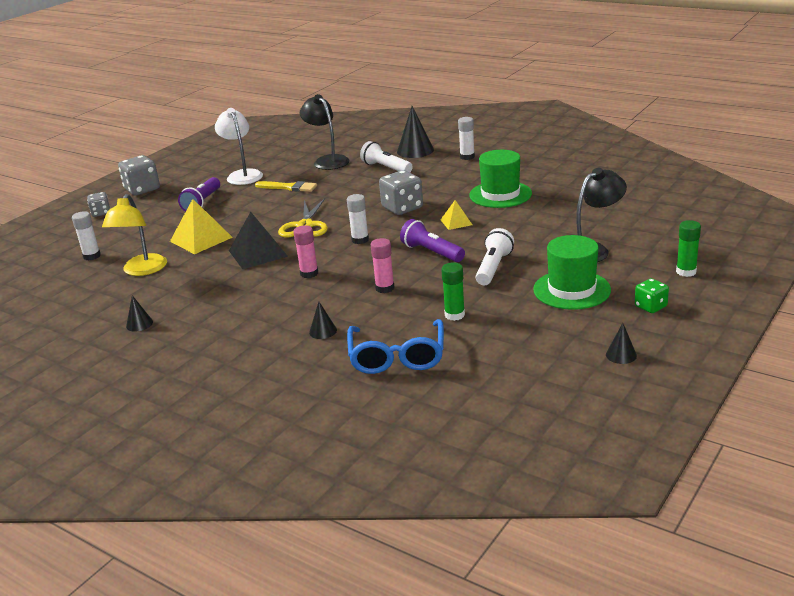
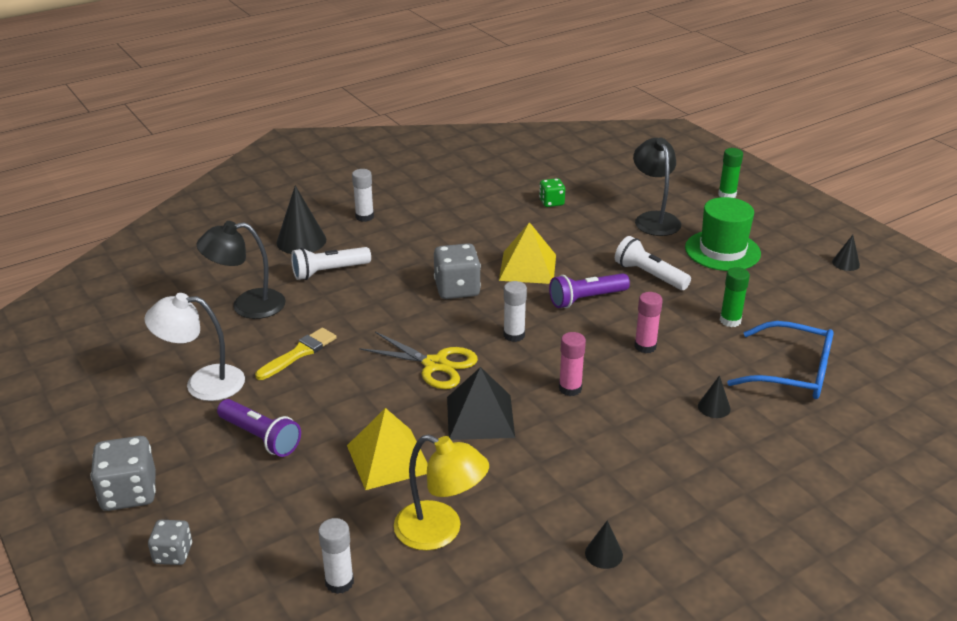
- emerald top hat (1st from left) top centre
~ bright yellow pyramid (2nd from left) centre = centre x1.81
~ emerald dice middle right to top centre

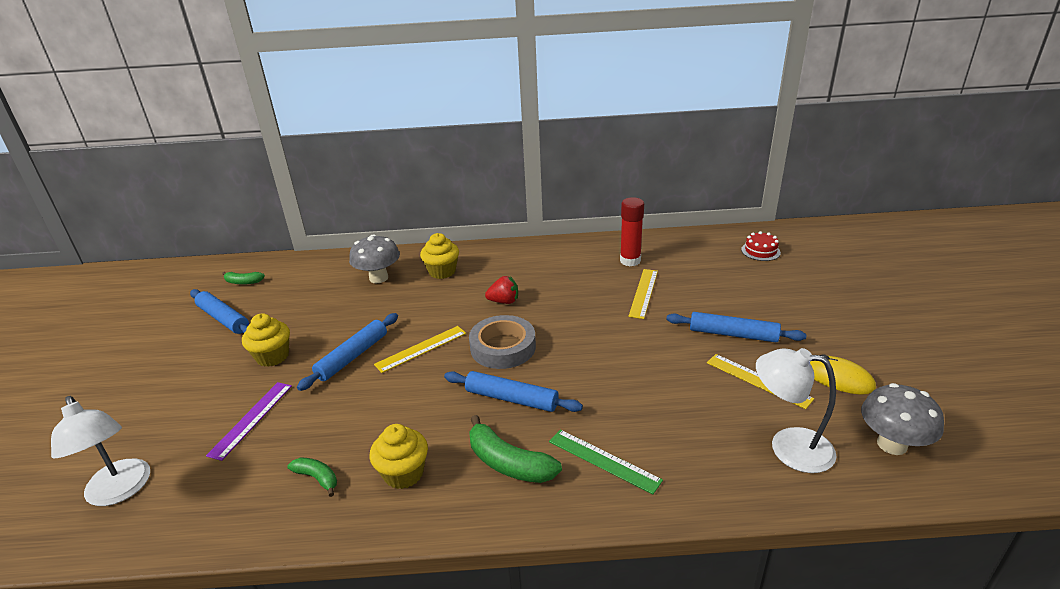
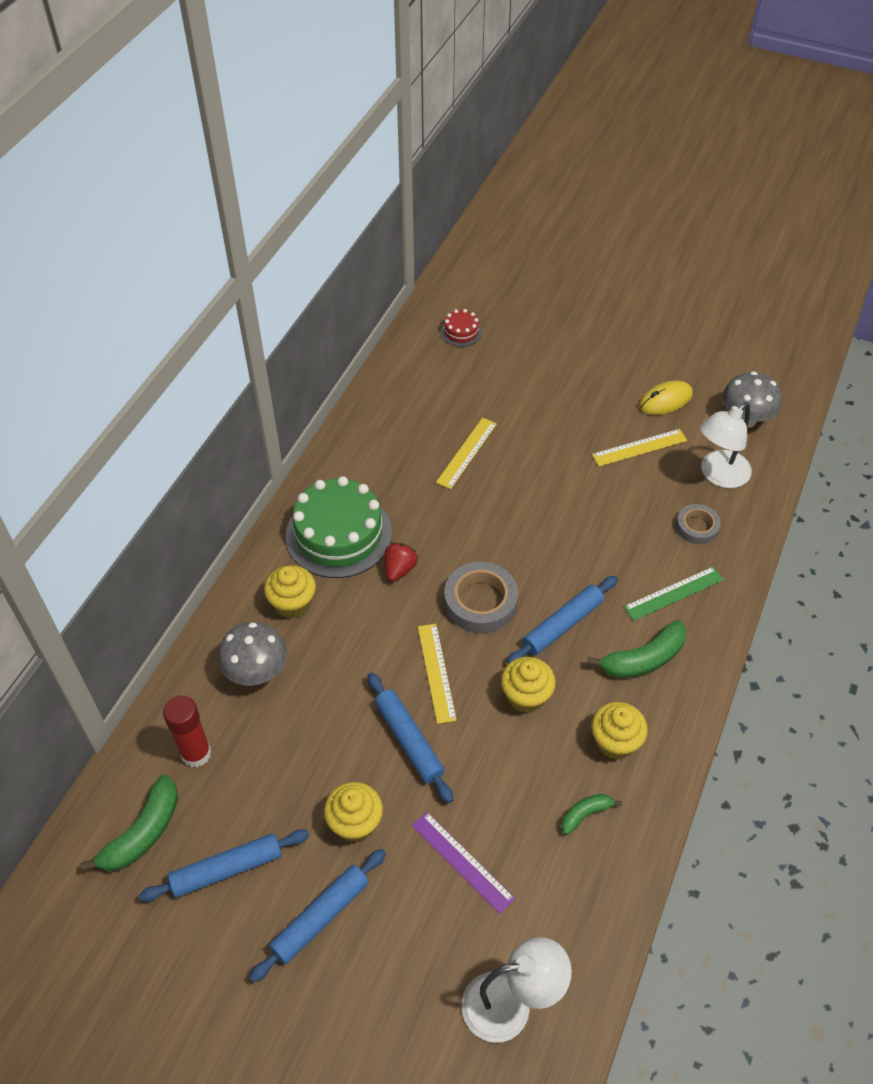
~ scarlet stick of glue centre to bottom left
~ bright yellow measuring stick (2nd from left) centre = centre 75 degrees clockwise
~ emerald toy banana (1st from left) middle left = bottom left x1.75
~ royal blue rolling pin (4th from left in the first image) middle right to royal blue rolling pin (2nd from left) bottom centre
+ emerald cake centre
+ gray tape (2nd from left) middle right
+ bright yellow fairy cake (3rd from left) centre

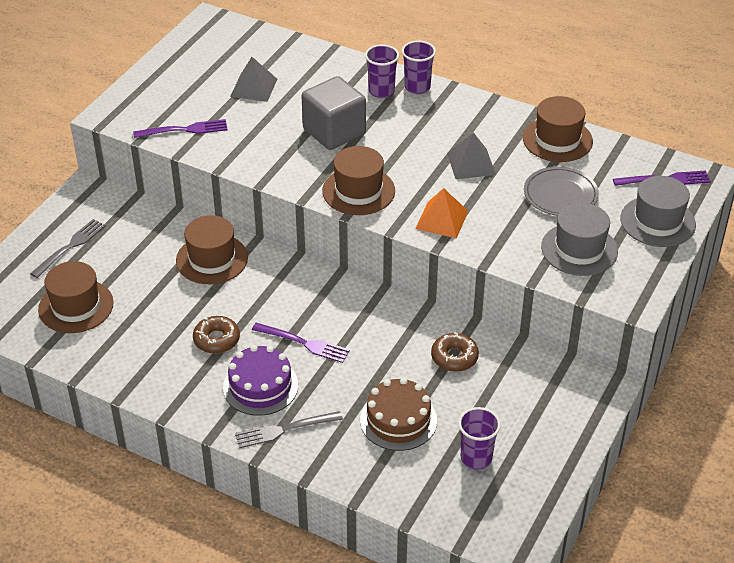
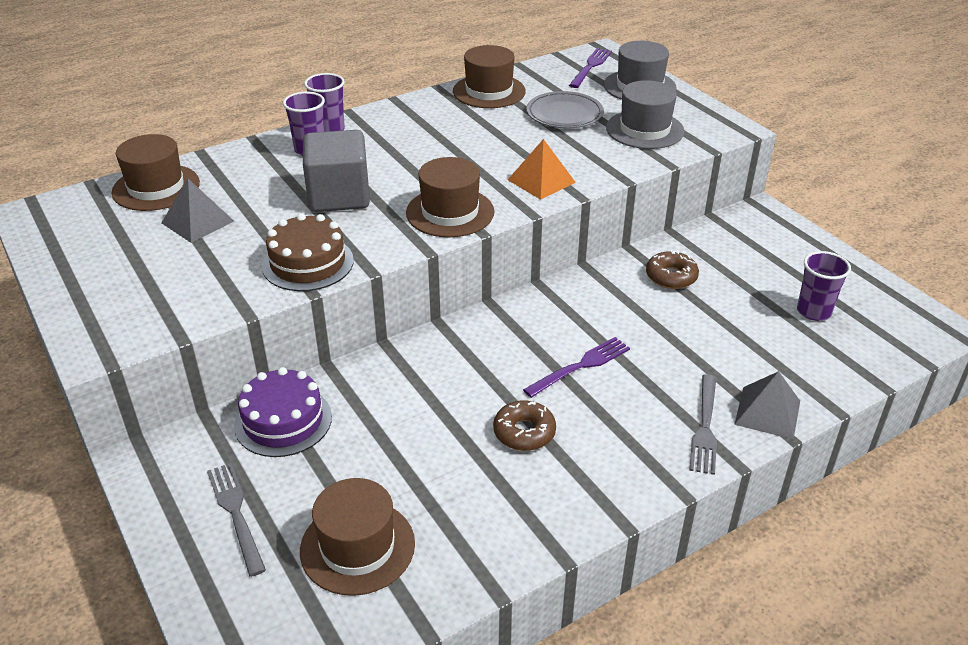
- violet dinner fork (1st from left) top left
~ gray pyramid (2nd from left) top centre to middle right
~ russet top hat (2nd from left in the first image) middle left to russet top hat (1st from left) top left
~ violet cake bottom centre to middle left
~ russet cake bottom centre to middle left

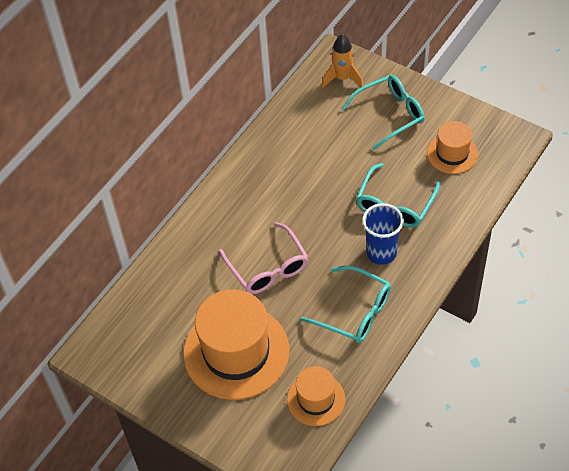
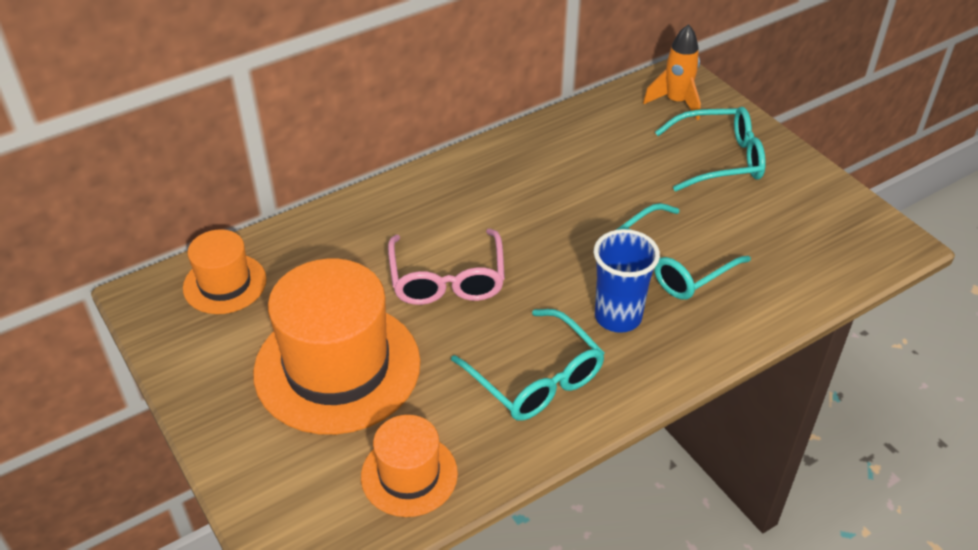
~ orange-coloured top hat (3rd from left in the first image) top right to orange-coloured top hat (1st from left) middle left

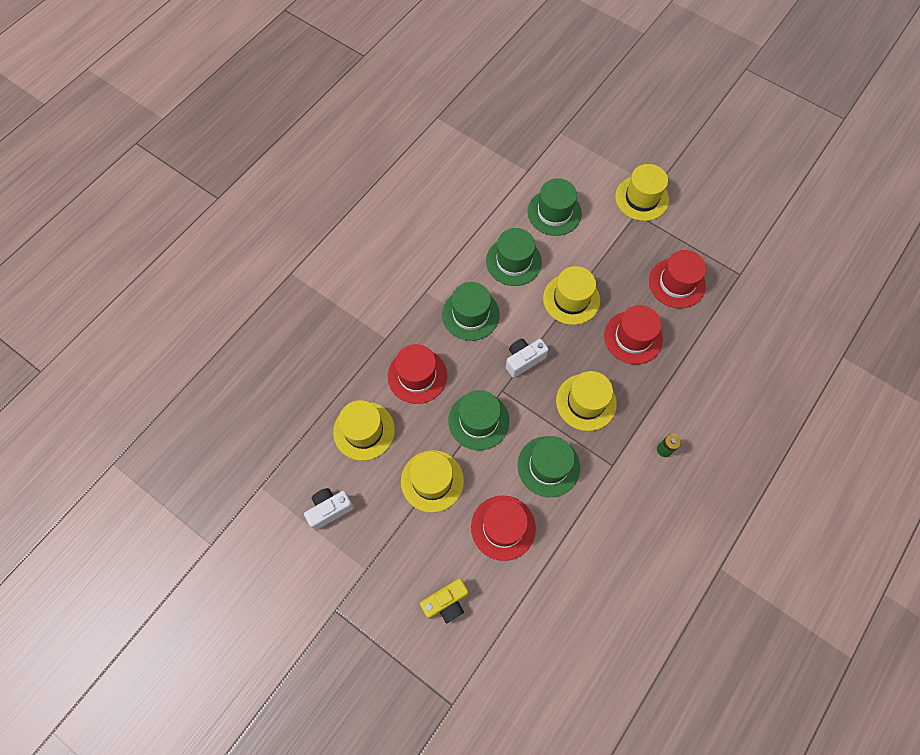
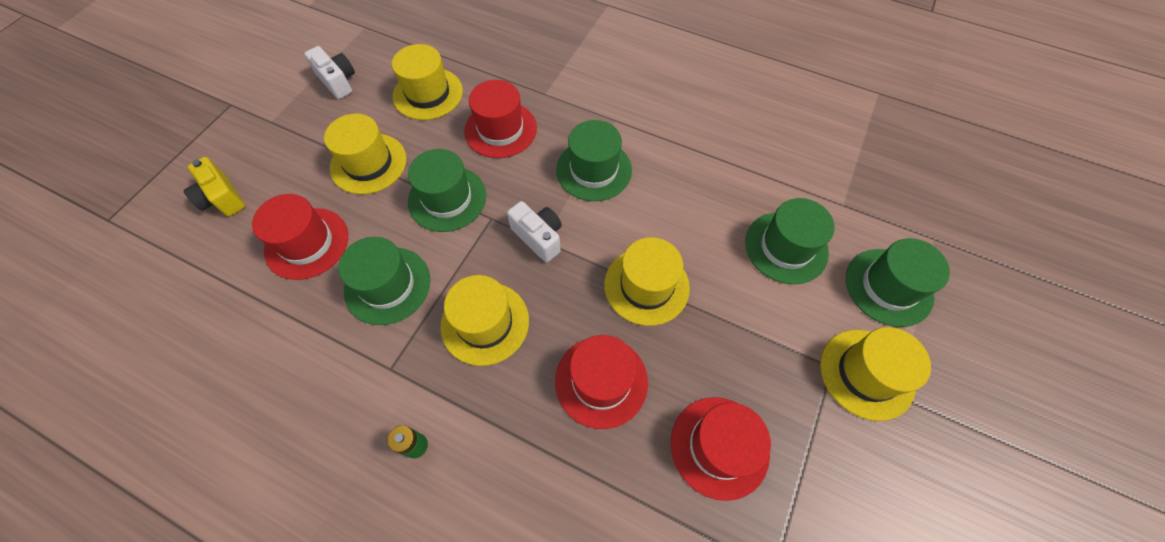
~ emerald top hat (3rd from left in the first image) centre to emerald top hat (5th from left) middle right

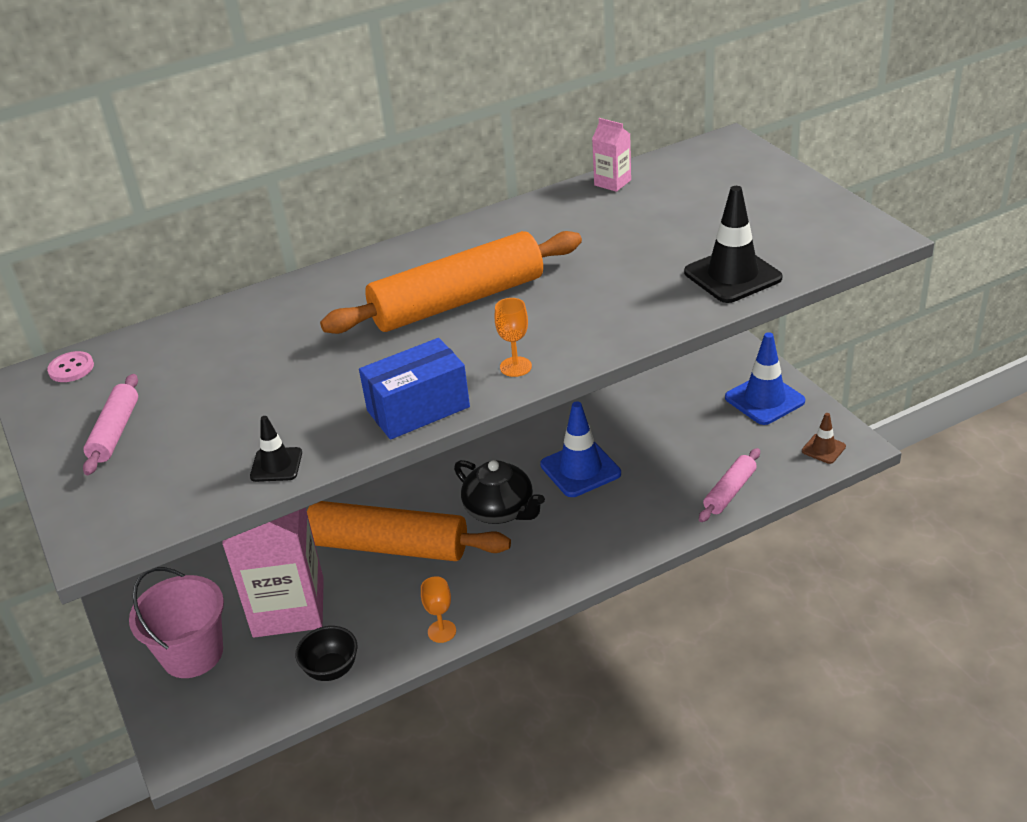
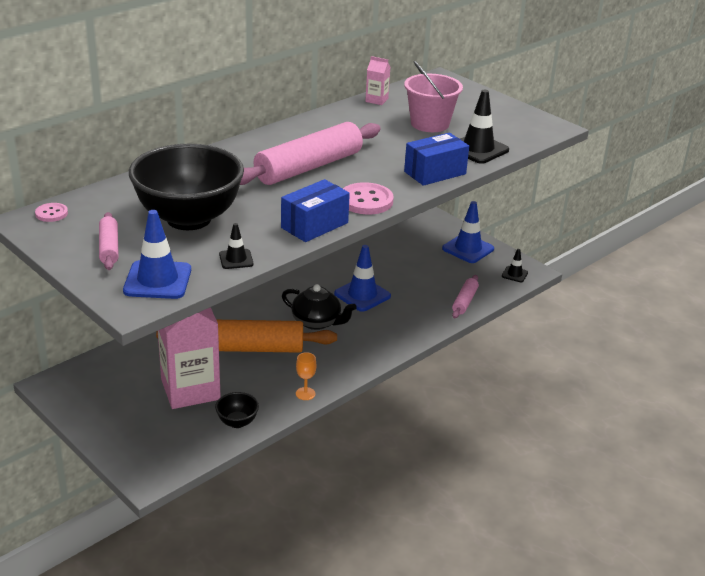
~ orange-coloured rolling pin (2nd from left) centre to rose-pink rolling pin (2nd from left) top centre
~ orange-coloured wine glass (2nd from left) centre to rose-pink shirt button (2nd from left) centre
~ russet traffic cone middle right to black traffic cone (3rd from left) middle right
~ rose-pink bucket bottom left to top centre
+ royal blue package (2nd from left) top centre
+ black serving bowl (1st from left) top left
+ royal blue traffic cone (1st from left) middle left

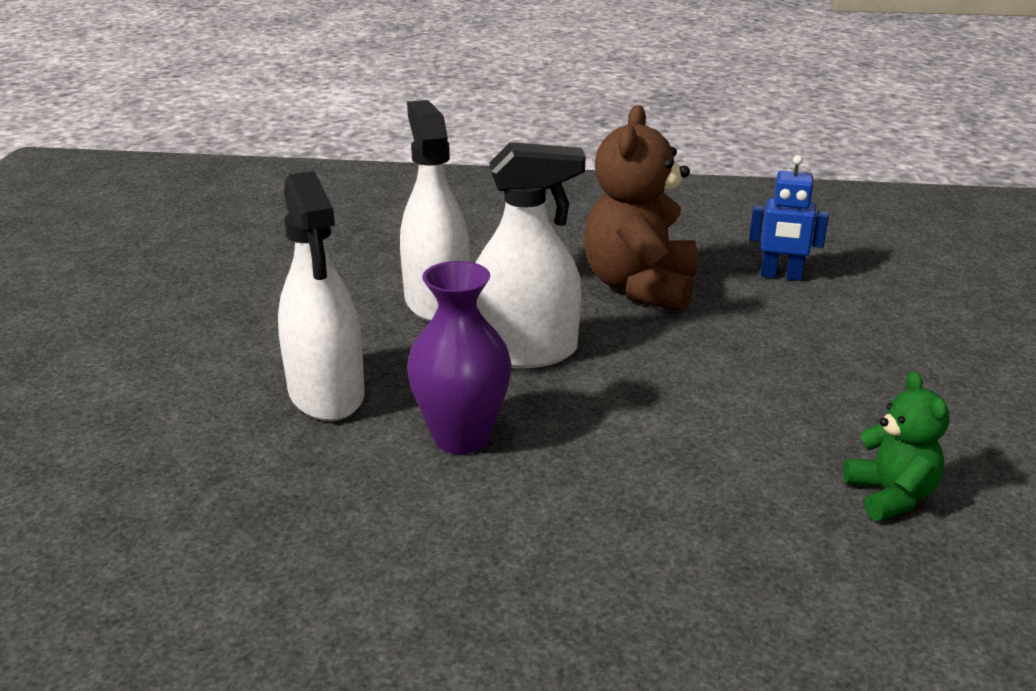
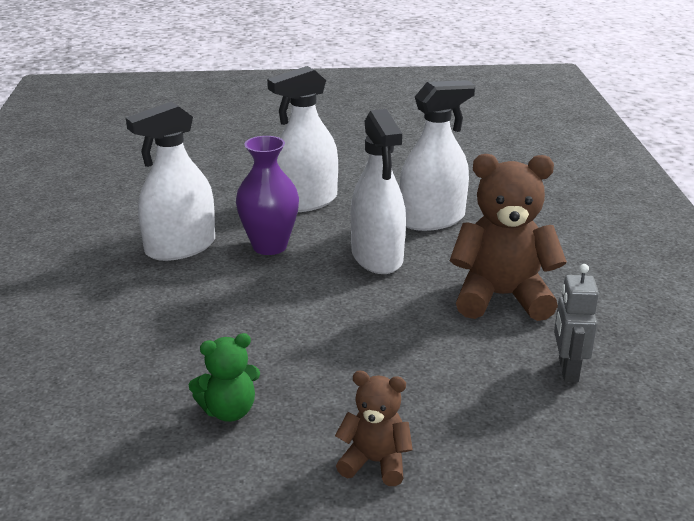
~ royal blue robot figure top right to gray robot figure middle right
+ white spray cleaner (1st from left) middle left
+ russet stuffed bear (1st from left) bottom centre

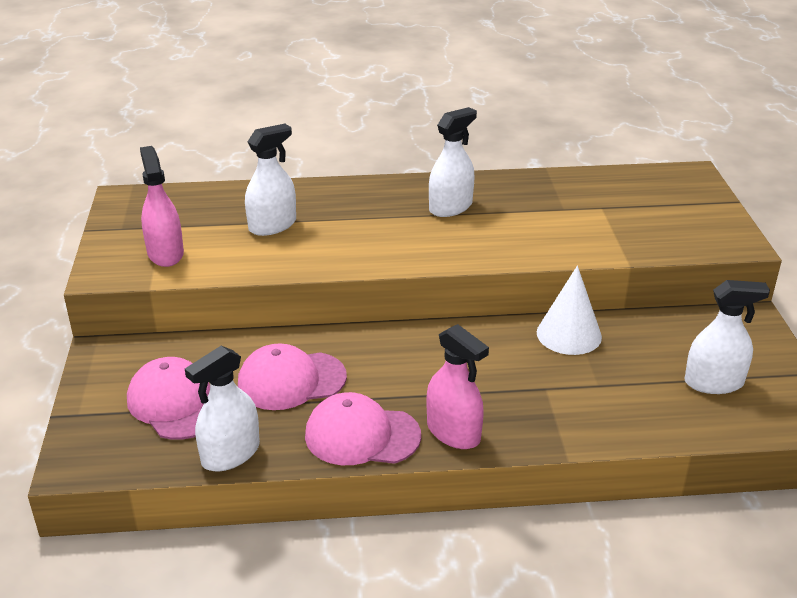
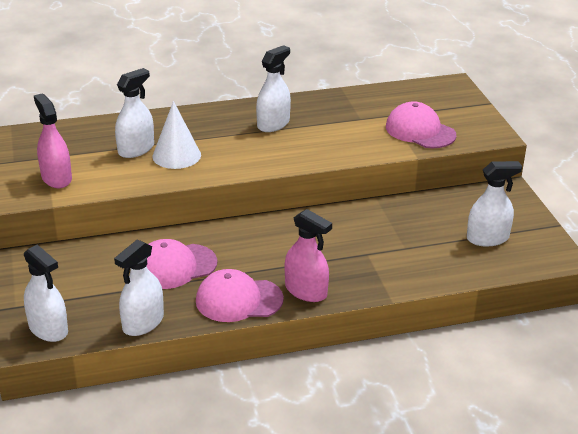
~ white solid cone middle right to top left
~ rose-pink cap (1st from left in the first image) middle left to rose-pink cap (3rd from left) top right
+ white spray cleaner (1st from left) bottom left

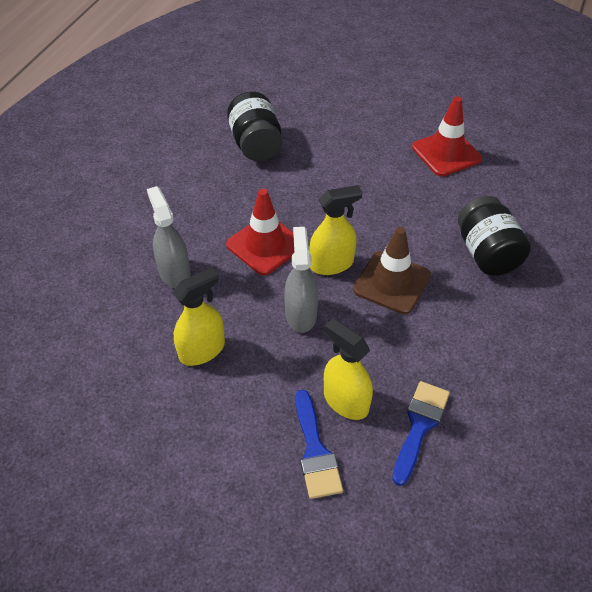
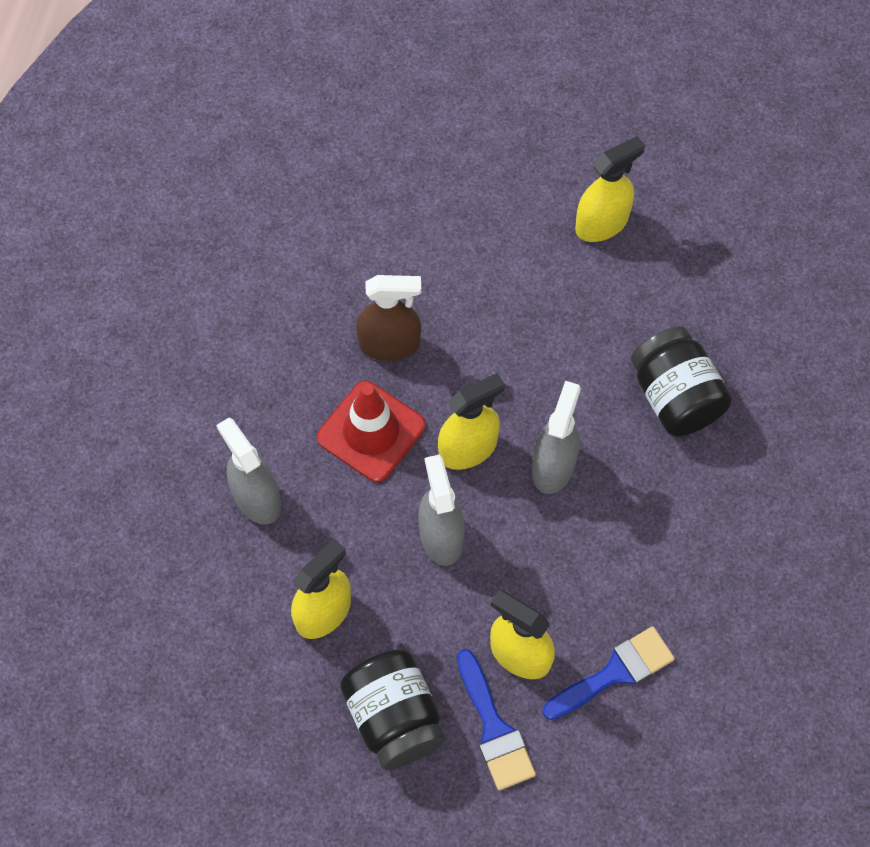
~ black jar (1st from left) top centre to bottom centre
~ scarlet traffic cone (2nd from left) top right to bright yellow spray cleaner (4th from left) top right
~ russet traffic cone centre to gray spray cleaner (3rd from left) centre
~ royal blue paintbrush (2nd from left) bottom right = bottom right 45 degrees clockwise
+ russet spray cleaner centre

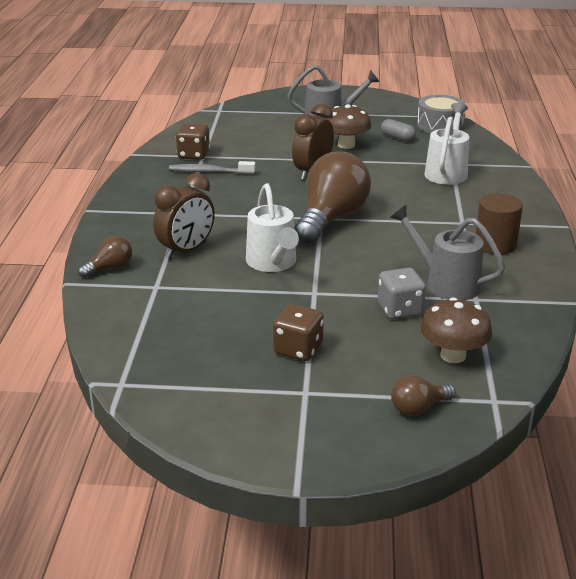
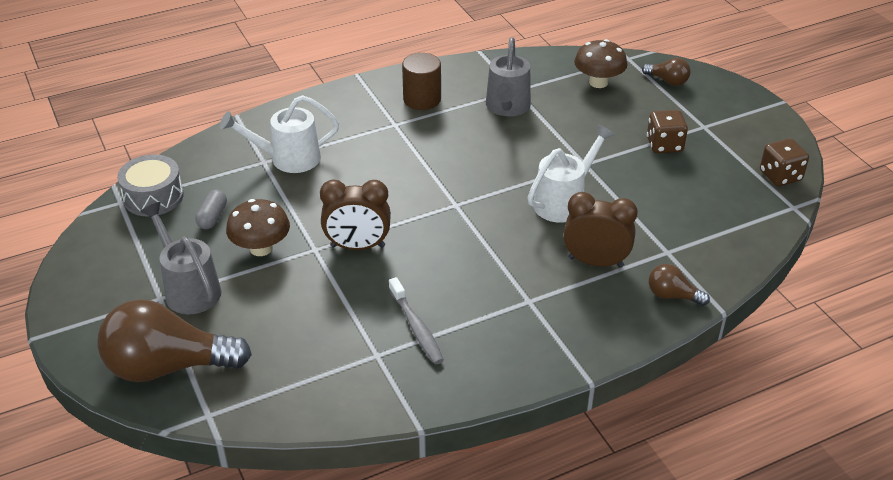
~ russet dice (1st from left in the first image) top centre to russet dice (2nd from left) middle right
~ russet lightbulb (2nd from left in the first image) centre to russet lightbulb (1st from left) bottom left
- gray dice middle right

